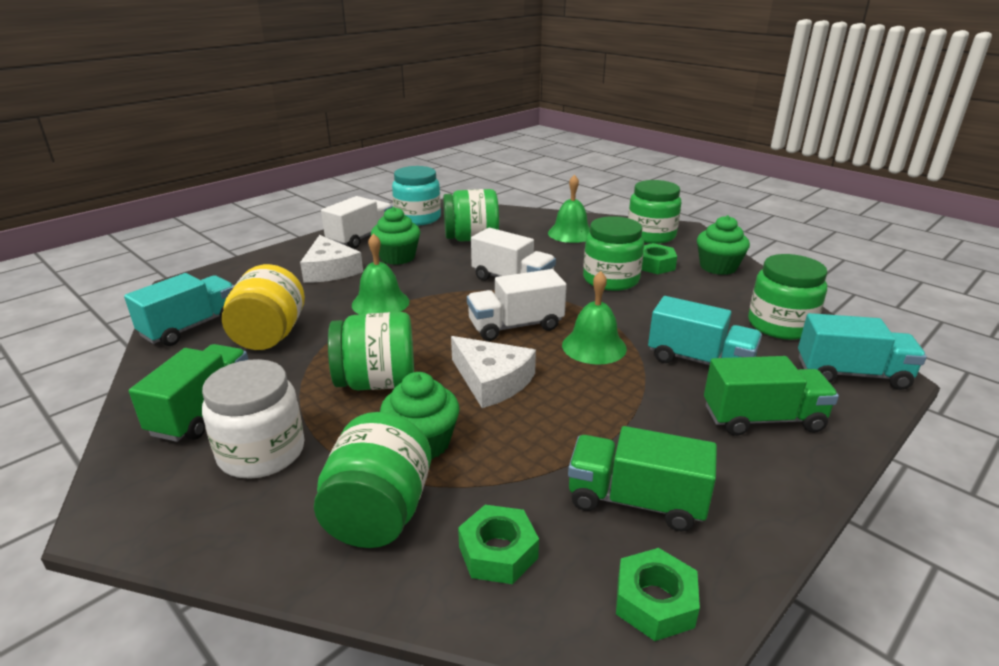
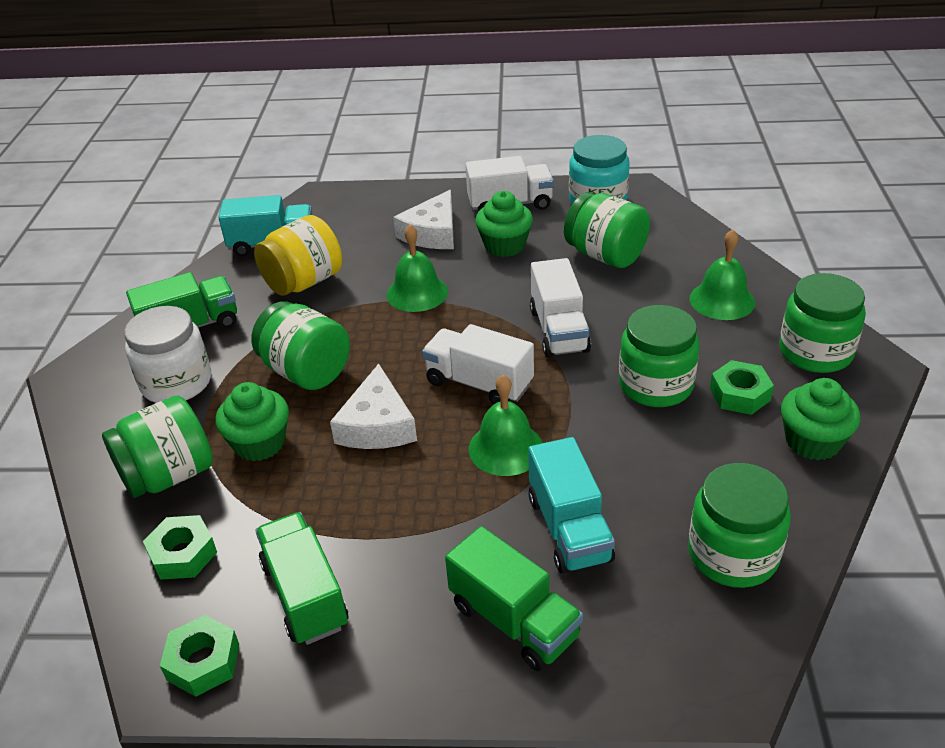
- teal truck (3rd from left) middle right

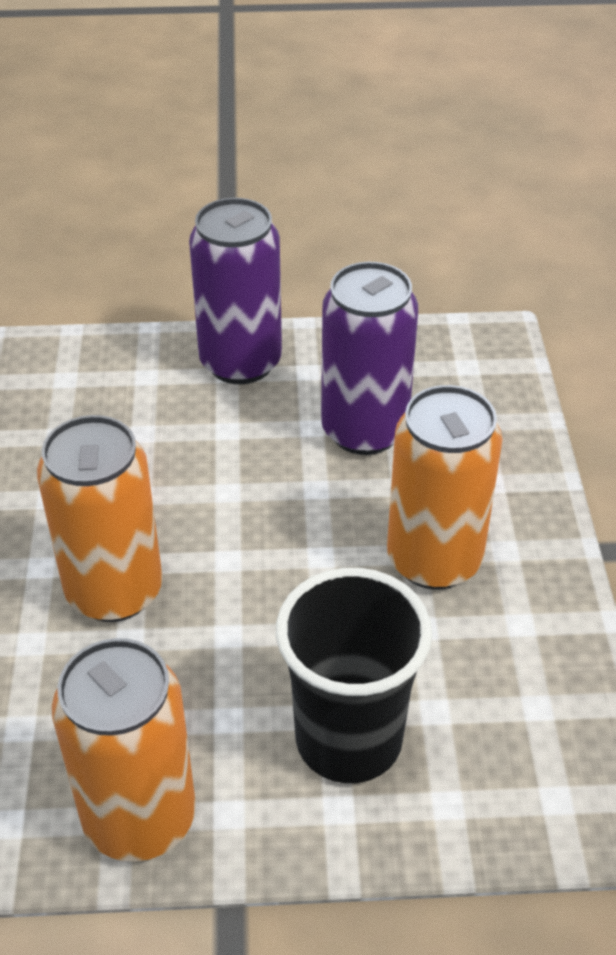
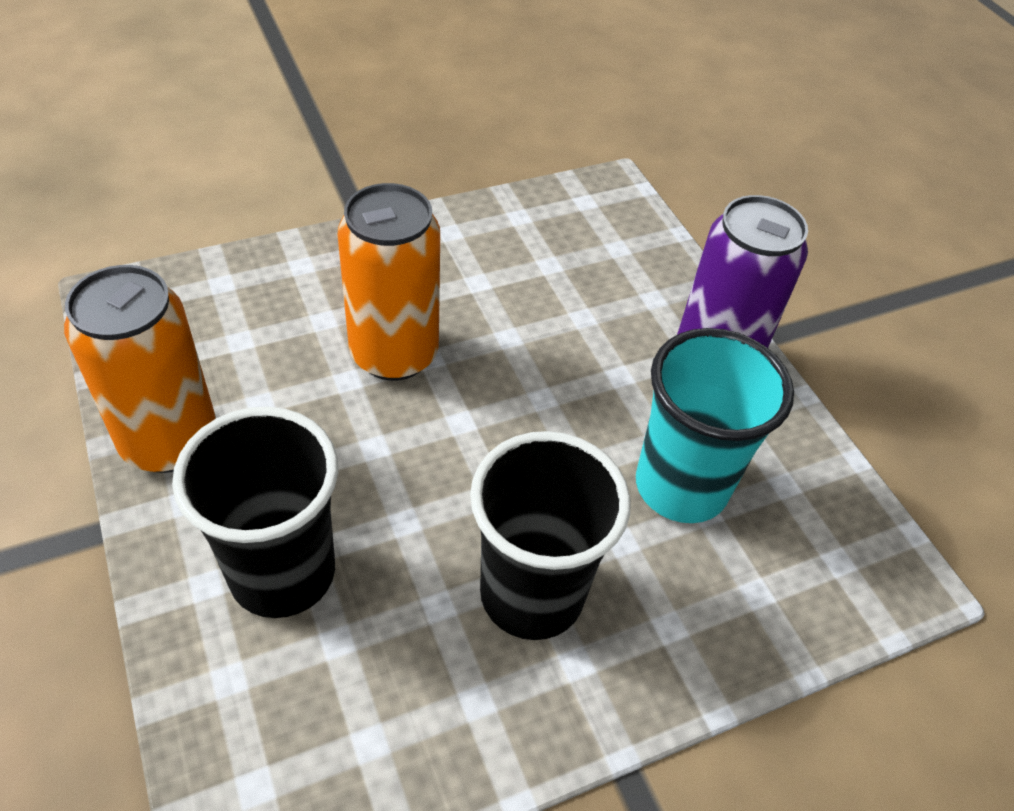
~ violet soda can (2nd from left) centre to teal cup middle right
~ orange-coloured soda can (3rd from left) middle right to black cup (2nd from left) centre

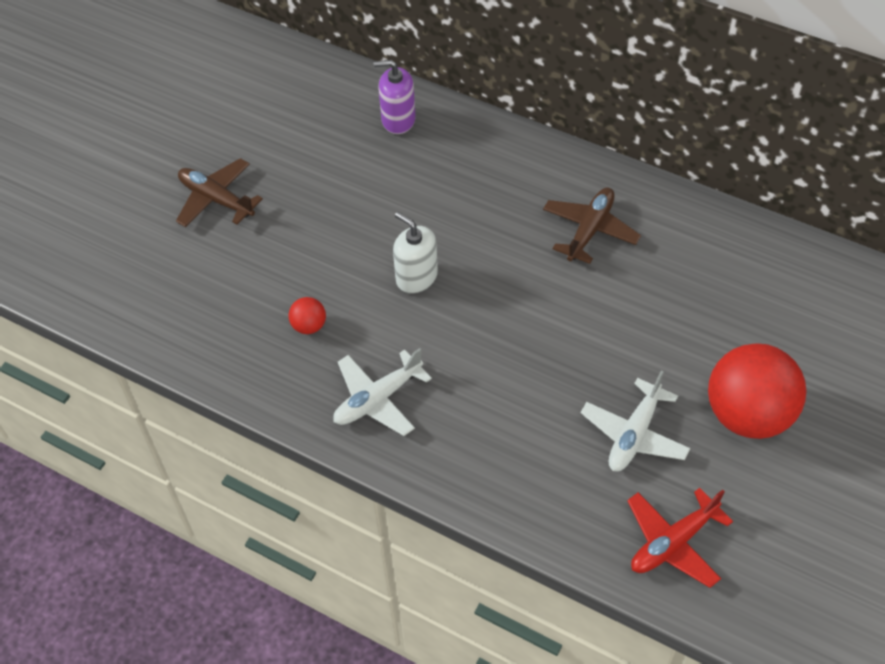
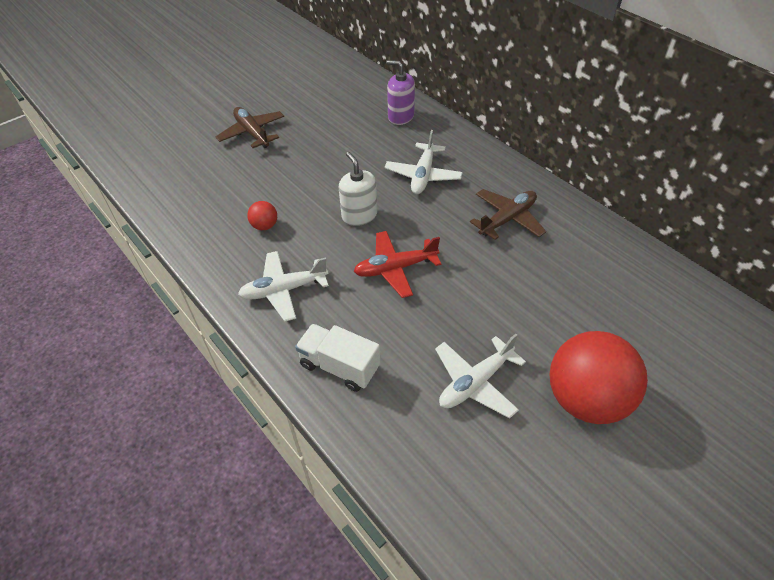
~ scarlet aeroplane bottom right to centre
+ white aeroplane (2nd from left) top centre
+ white truck centre

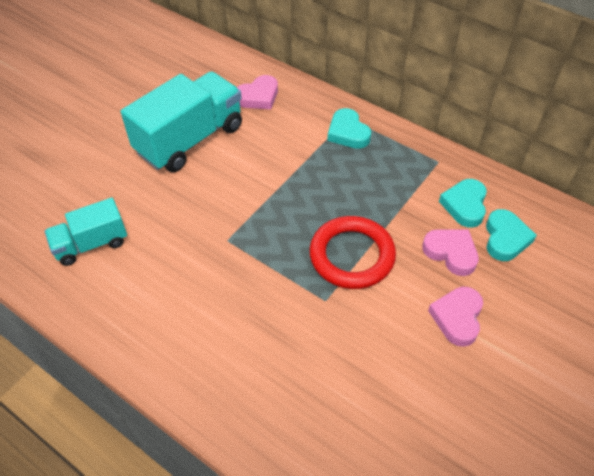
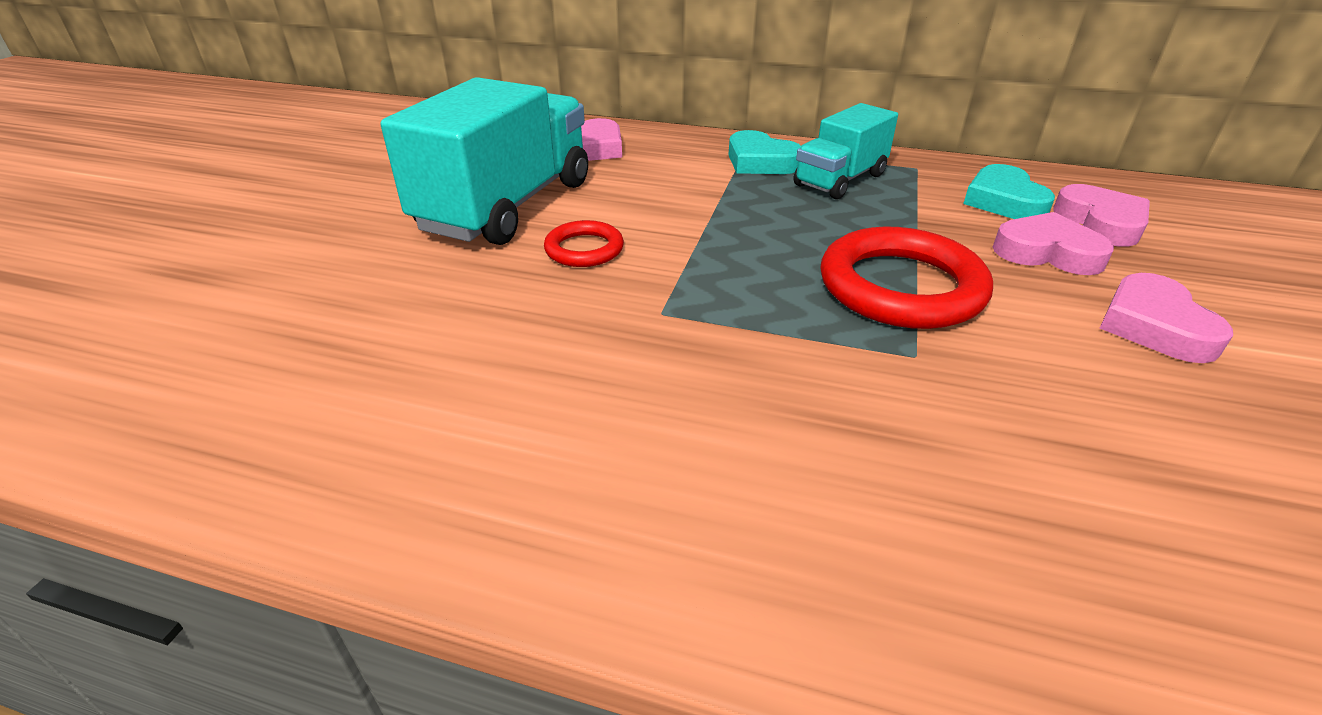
~ teal truck (1st from left in the first image) middle left to teal truck (2nd from left) top centre
~ teal heart shape (3rd from left) middle right to rose-pink heart shape (3rd from left) top right
+ scarlet torus (1st from left) centre

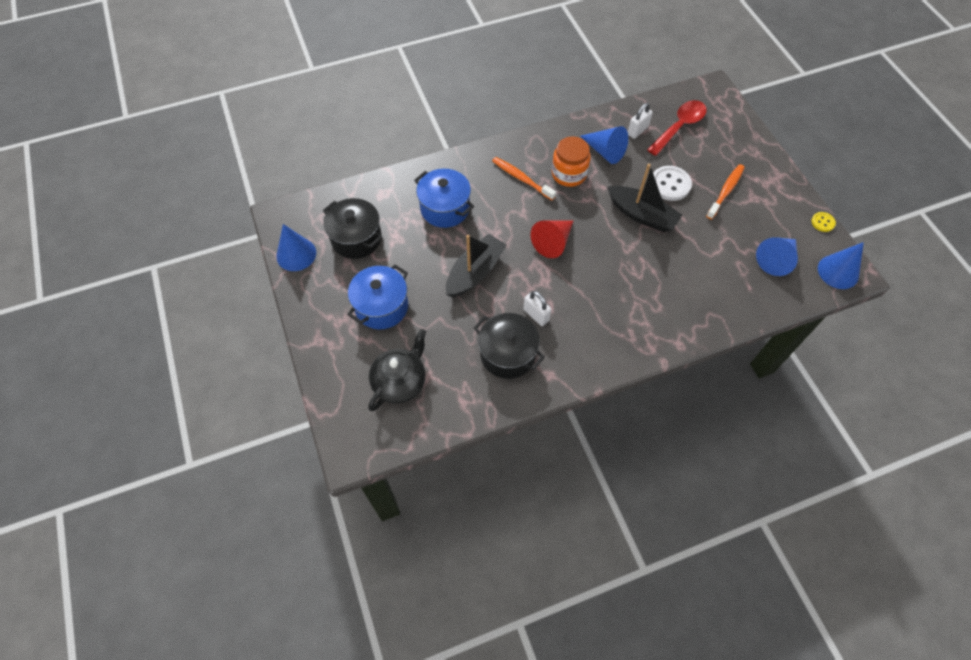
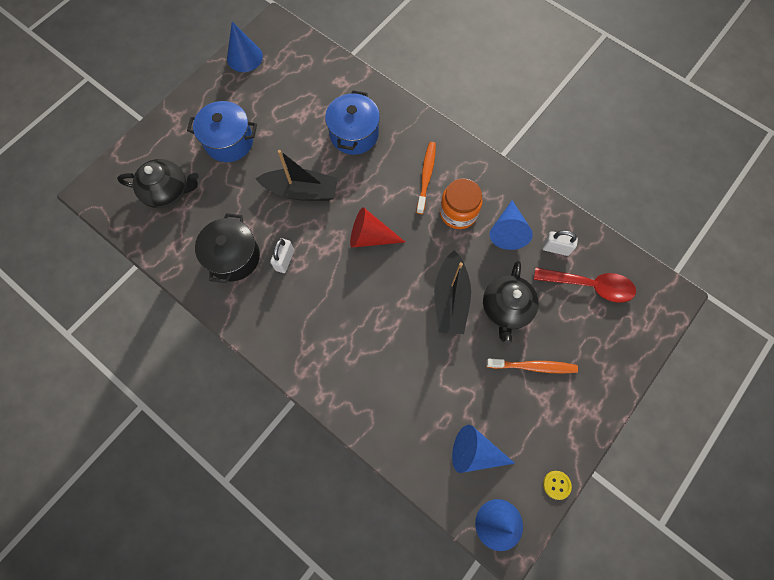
~ white shirt button top right to black tea pot (2nd from left) centre
- black pot (1st from left) centre

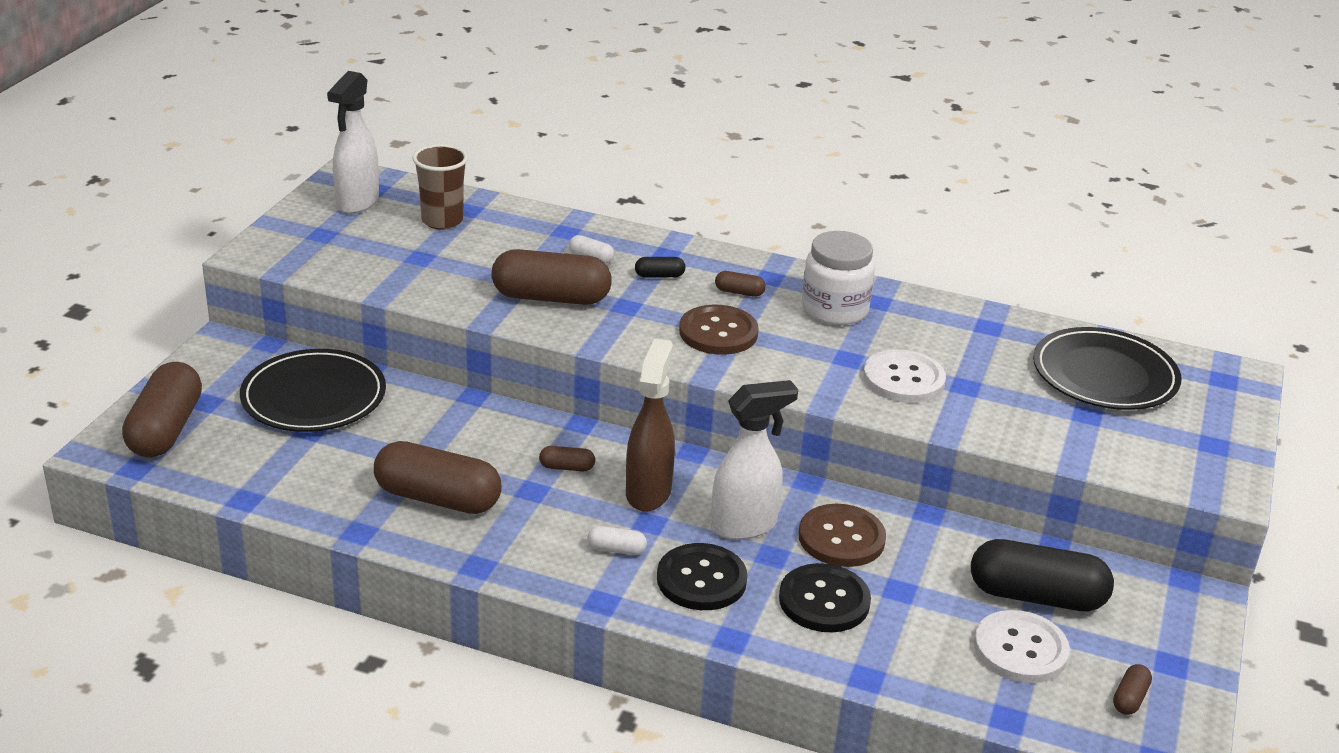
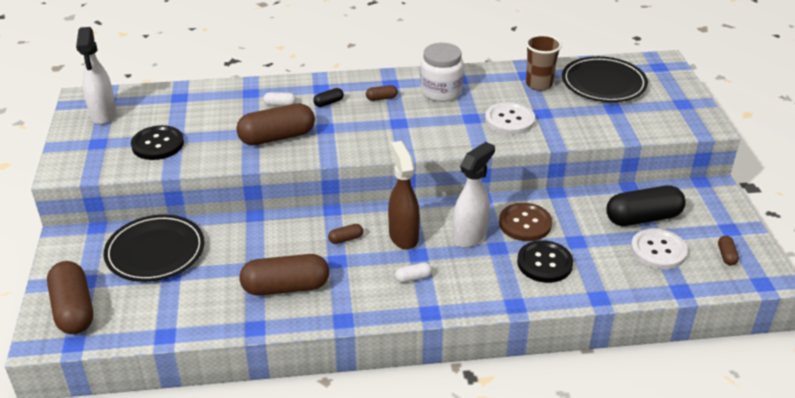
~ russet cup top left to top right
- russet shirt button (1st from left) centre
~ black shirt button (1st from left) bottom centre to middle left

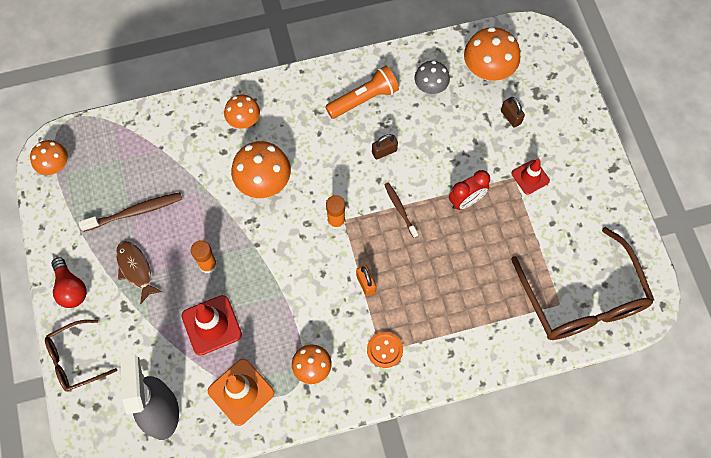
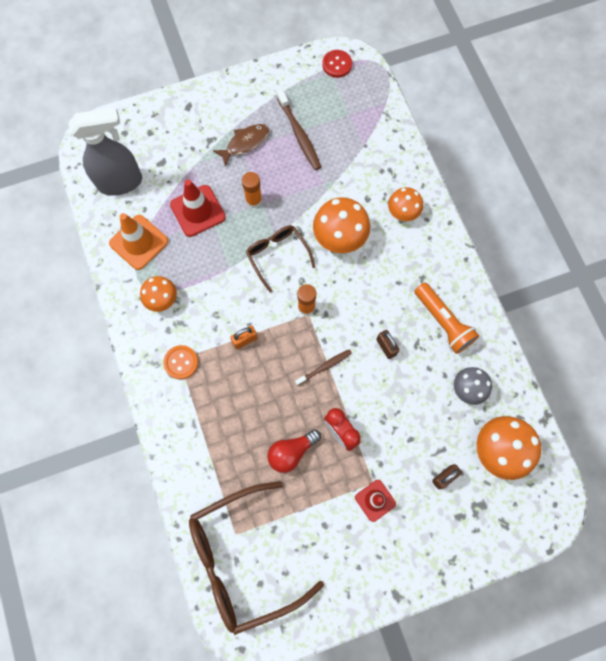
~ orange-coloured fungus (1st from left) middle left to scarlet shirt button top centre
~ scarlet lightbulb middle left to bottom centre
~ russet eyeglasses (1st from left in the first image) bottom left to russet eyeglasses (2nd from left) centre

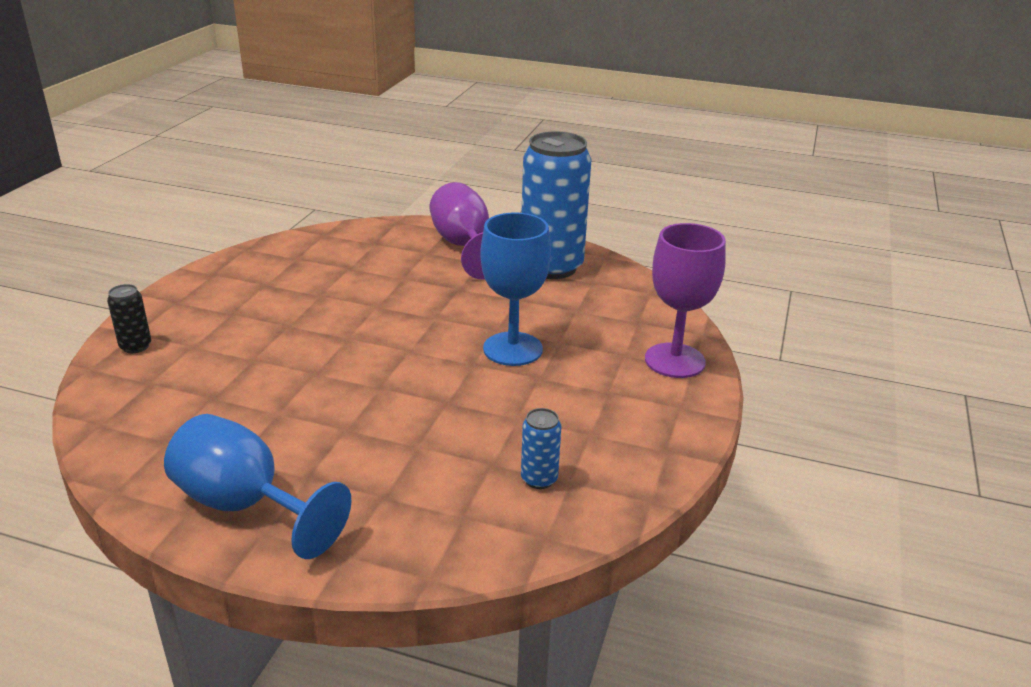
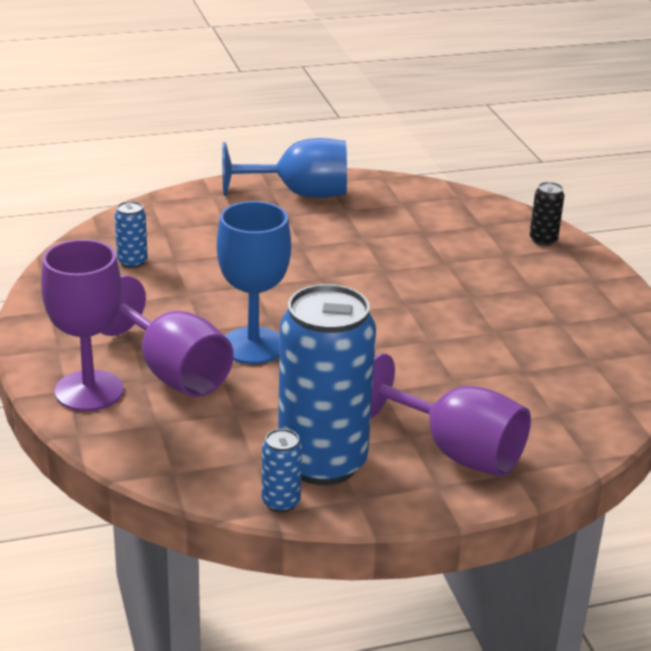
+ violet wine glass (2nd from left) middle left
+ royal blue soda can (2nd from left) bottom centre

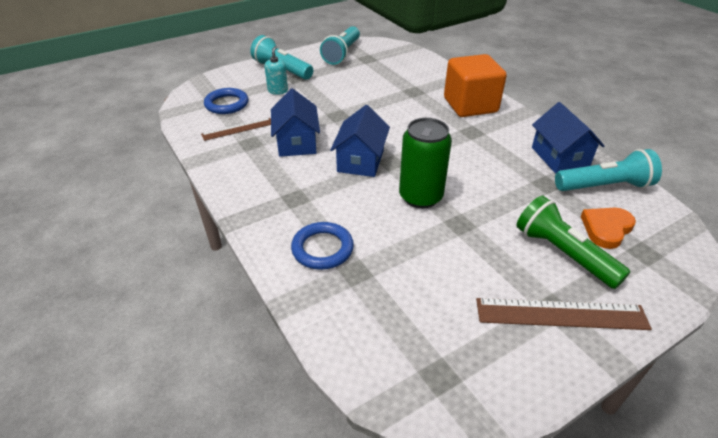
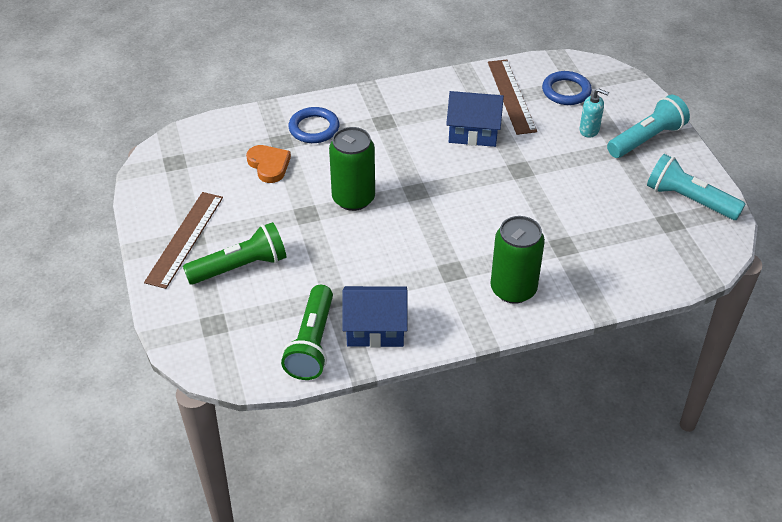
~ orange-coloured solid cube top centre to emerald soda can (2nd from left) centre
- royal blue toy house (2nd from left) top centre
~ russet measuring stick (1st from left in the first image) top left = top centre x1.56
~ teal pocket torch (3rd from left) middle right to emerald pocket torch (2nd from left) centre
~ orange-coloured heart shape middle right to top centre

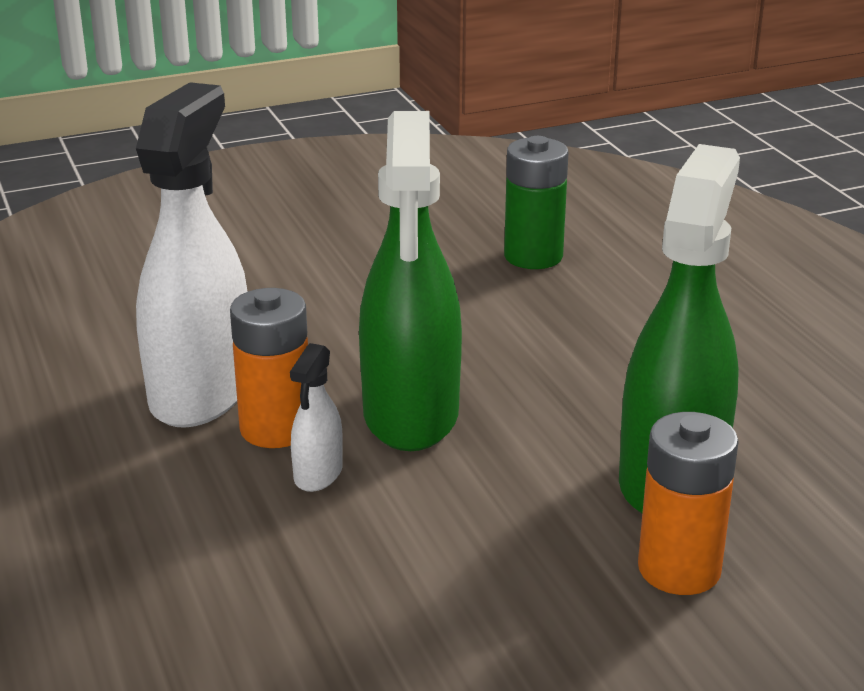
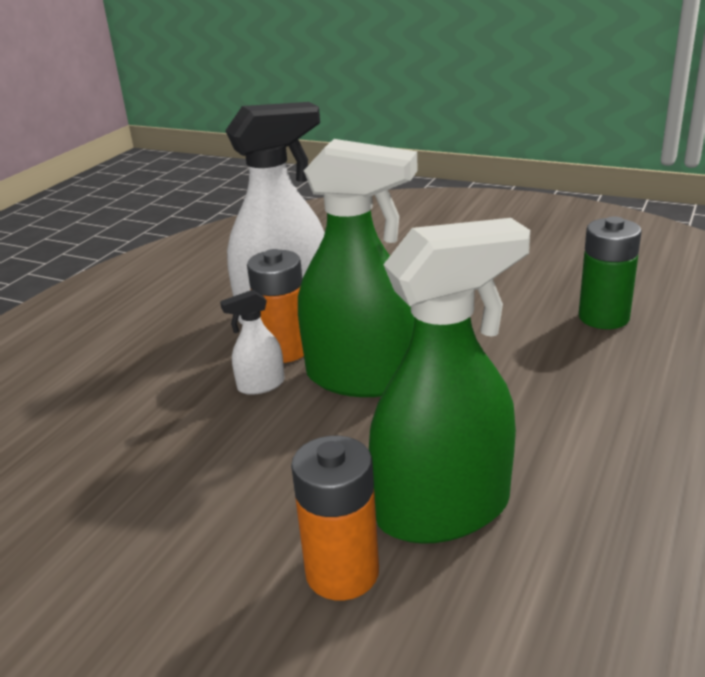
~ emerald spray cleaner (1st from left) centre = centre 120 degrees counterclockwise

